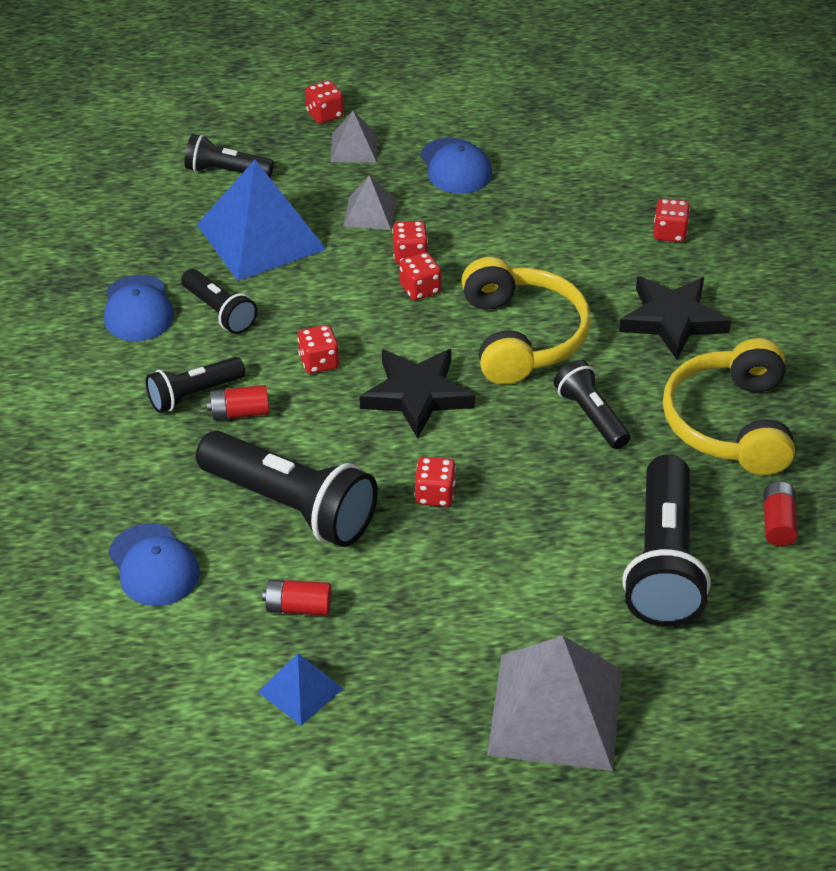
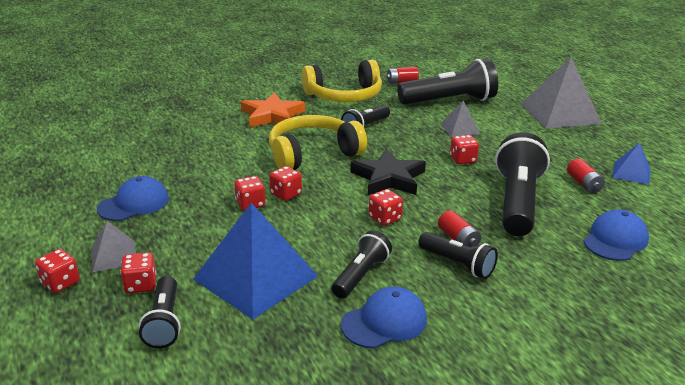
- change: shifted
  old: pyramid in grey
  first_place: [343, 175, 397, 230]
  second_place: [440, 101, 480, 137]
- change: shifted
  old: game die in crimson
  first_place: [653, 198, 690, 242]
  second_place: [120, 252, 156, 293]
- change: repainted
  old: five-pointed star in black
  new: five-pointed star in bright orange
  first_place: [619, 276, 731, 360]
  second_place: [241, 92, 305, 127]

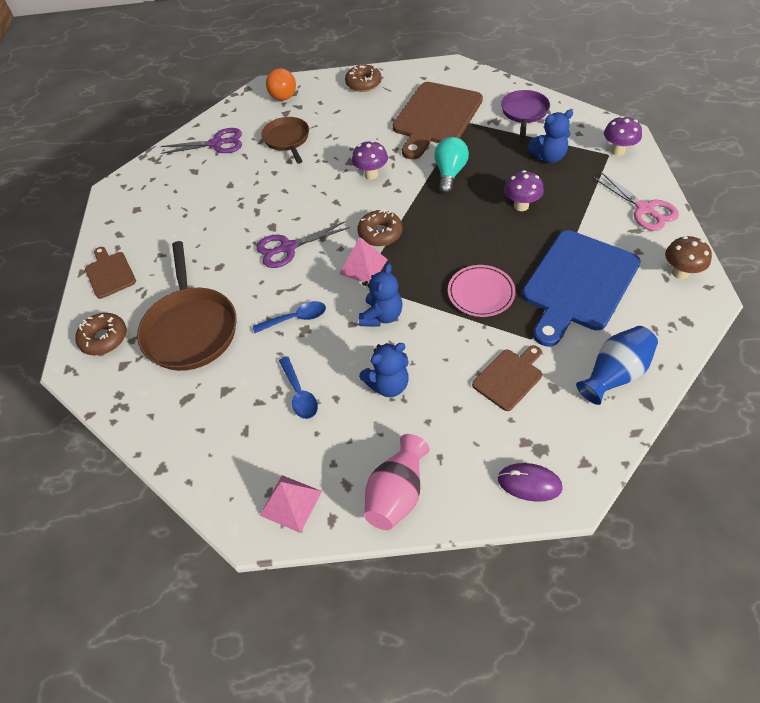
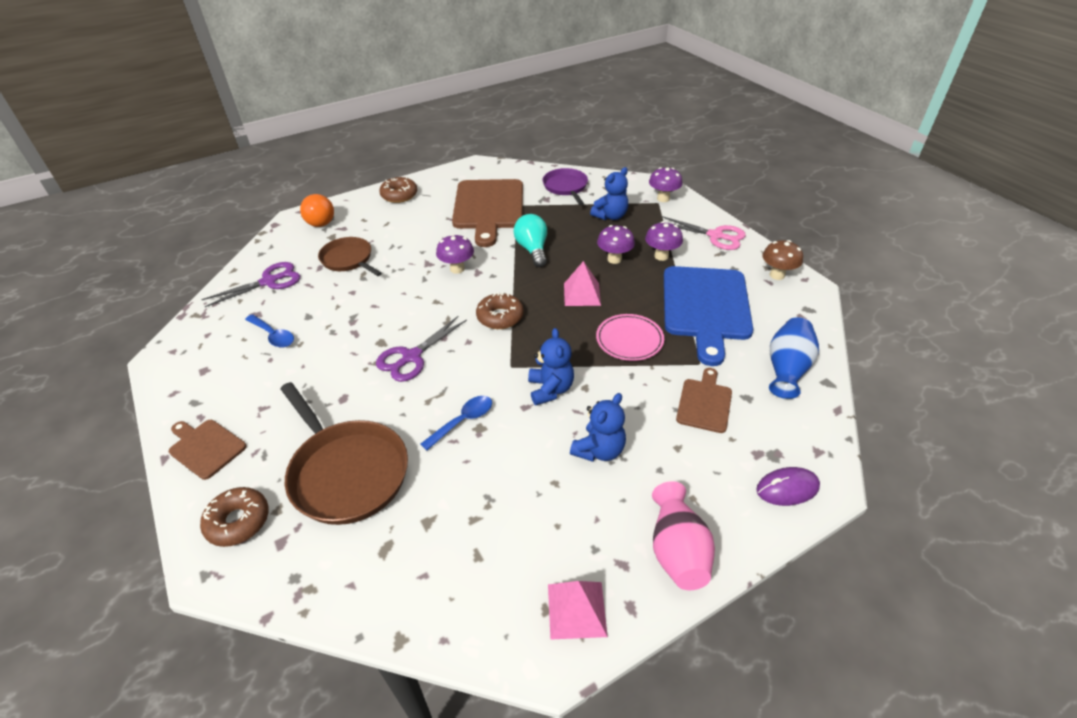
- change: shifted
  old: pyramid in rose-pink
  first_place: [339, 237, 388, 282]
  second_place: [564, 261, 601, 306]
- change: shifted
  old: teaspoon in blue
  first_place: [279, 356, 318, 419]
  second_place: [245, 314, 294, 347]
- change: new
  new: toadstool in violet
  second_place: [645, 221, 683, 261]

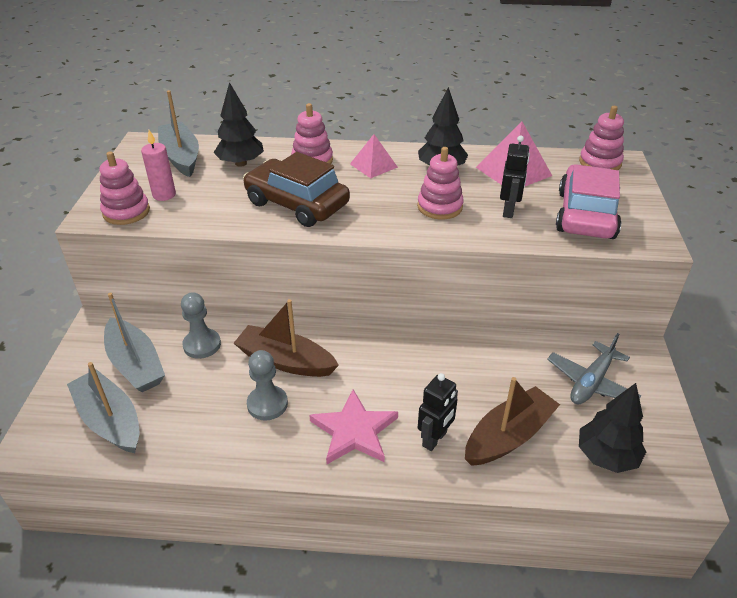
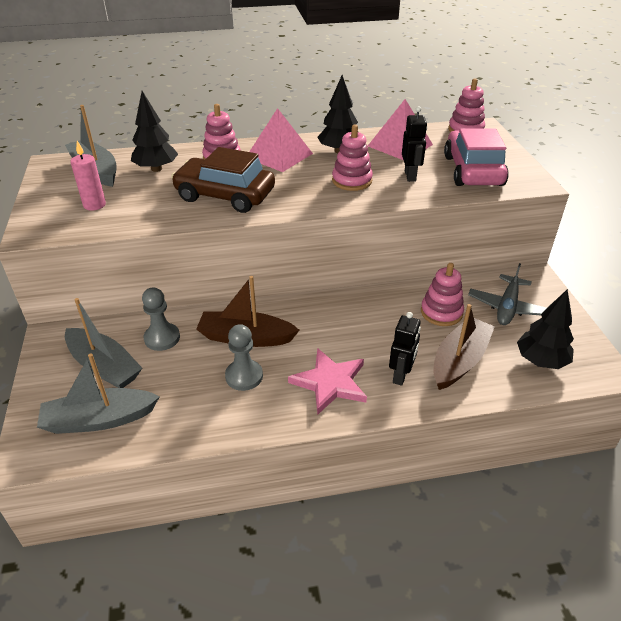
- change: scaled
  old: pyramid in rose-pink
  first_place: [350, 134, 398, 178]
  second_place: [249, 108, 313, 172]
  factor: 1.55
- change: shifted
  old: stacking toy in rose-pink
  first_place: [100, 151, 150, 225]
  second_place: [421, 263, 464, 326]
- change: rotated
  old: boat in grey
  first_place: [67, 362, 139, 453]
  second_place: [37, 353, 159, 434]
  degrees: -45

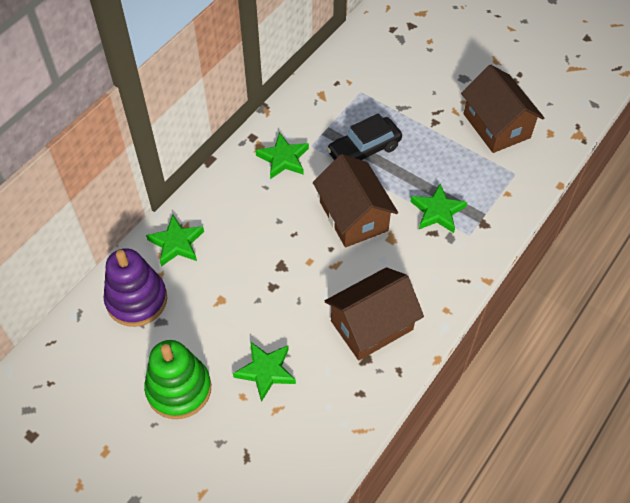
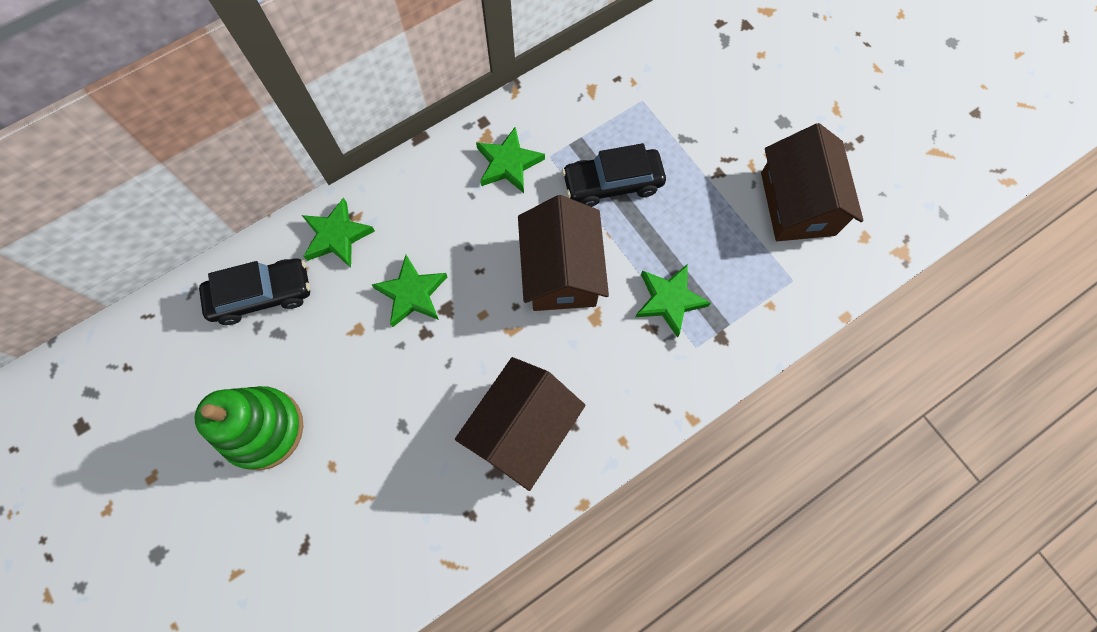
- change: swapped
  old: stacking toy in violet
  new: car in black
  first_place: [103, 248, 167, 327]
  second_place: [199, 258, 310, 325]
- change: rotated
  old: cottage in russet
  first_place: [325, 267, 424, 361]
  second_place: [455, 357, 586, 491]
  degrees: -45
- change: shifted
  old: five-pointed star in emerald
  first_place: [233, 341, 296, 402]
  second_place: [372, 255, 447, 327]

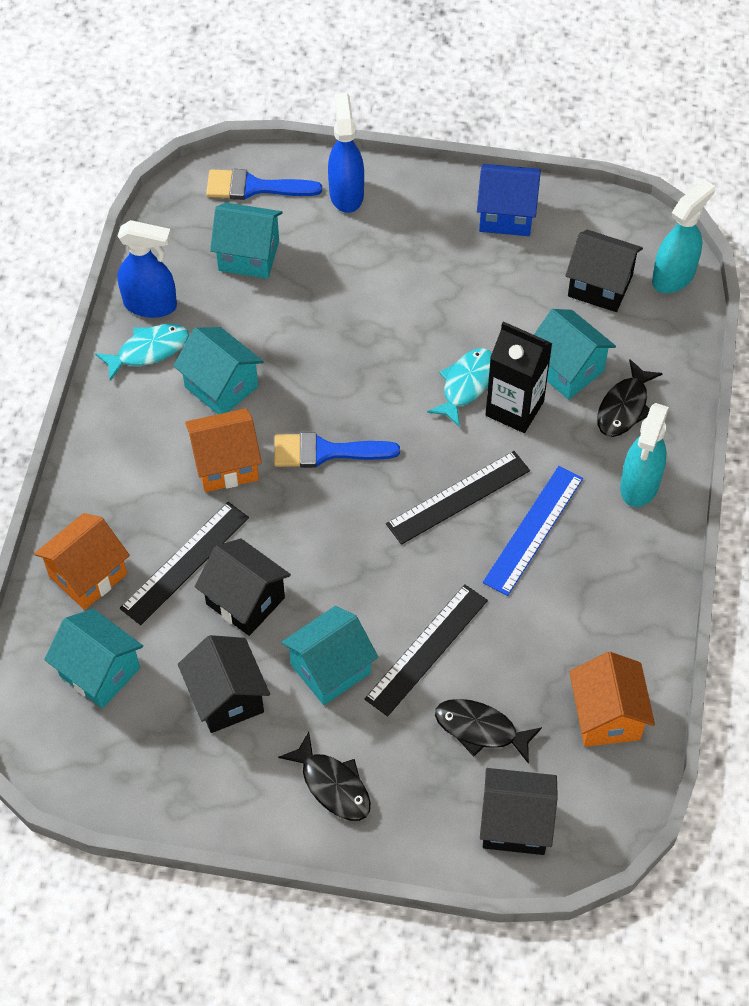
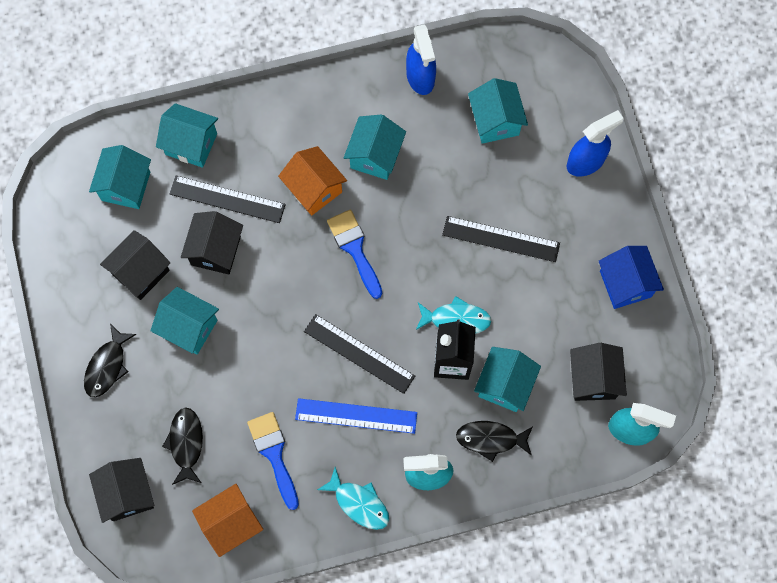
- change: shifted
  old: paint brush in blue
  first_place: [206, 169, 322, 200]
  second_place: [247, 412, 299, 510]
- change: shifted
  old: fish figure in aqua
  first_place: [95, 324, 189, 381]
  second_place: [317, 467, 389, 530]
- change: repainted
  old: cottage in bright orange
  new: cottage in aqua
  first_place: [34, 513, 130, 610]
  second_place: [156, 103, 218, 168]
- change: shifted
  old: ruler in black
  first_place: [364, 584, 488, 716]
  second_place: [442, 216, 560, 262]

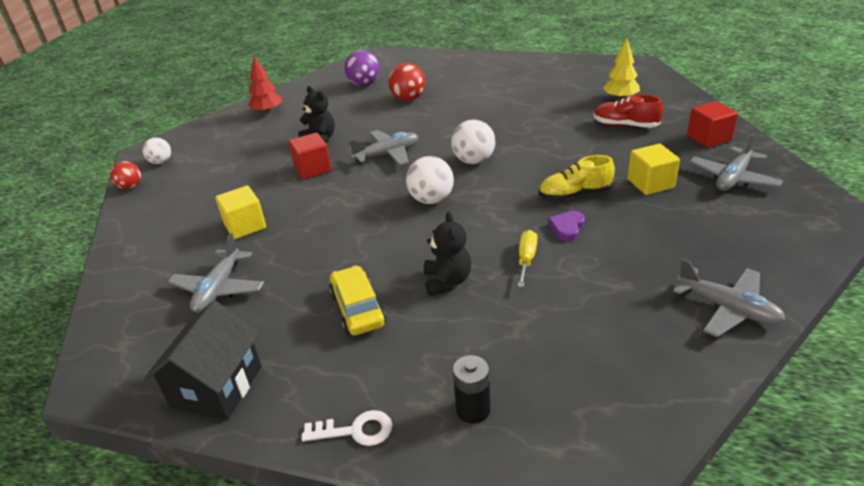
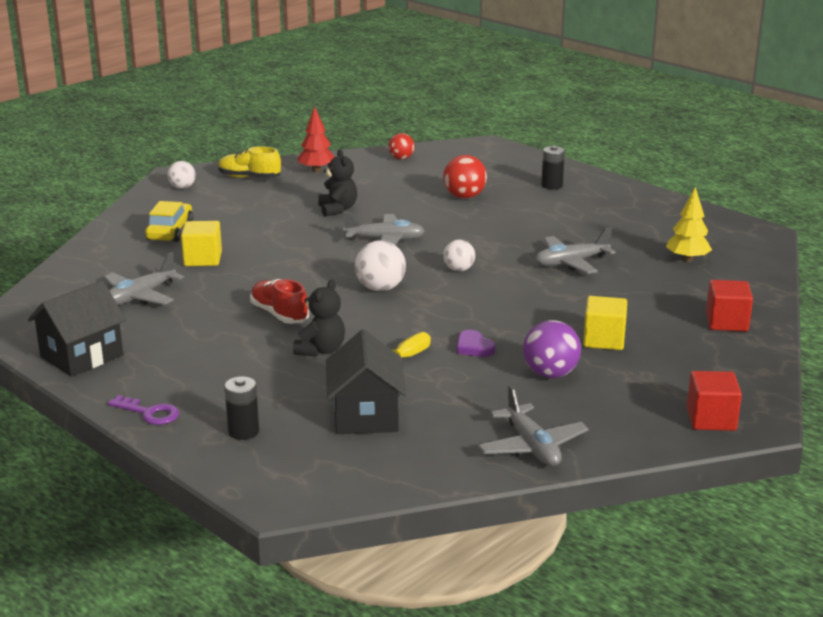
- change: shifted
  old: ball in violet
  first_place: [345, 50, 380, 86]
  second_place: [523, 320, 581, 378]
- change: shifted
  old: lace-up shoe in crimson
  first_place: [594, 94, 663, 128]
  second_place: [250, 279, 309, 324]
- change: scaled
  old: ball in pure white
  first_place: [451, 119, 496, 164]
  second_place: [443, 240, 475, 272]
  factor: 0.65
- change: shifted
  old: block in crimson
  first_place: [289, 133, 332, 179]
  second_place: [687, 371, 742, 431]
- change: shifted
  old: toy plane in grey
  first_place: [689, 134, 783, 191]
  second_place: [535, 227, 616, 274]
- change: shifted
  old: lace-up shoe in bright yellow
  first_place: [539, 155, 615, 201]
  second_place: [218, 146, 281, 178]
- change: shifted
  old: ball in crimson
  first_place: [110, 161, 141, 189]
  second_place: [388, 133, 415, 160]
- change: rotated
  old: love heart in violet
  first_place: [548, 211, 585, 241]
  second_place: [457, 330, 496, 357]
  degrees: -90
- change: shifted
  old: car in bright yellow
  first_place: [329, 266, 386, 335]
  second_place: [145, 201, 193, 242]
- change: repainted
  old: latchkey in pure white
  new: latchkey in violet
  first_place: [301, 410, 392, 446]
  second_place: [108, 395, 179, 425]
- change: new
  new: AA battery in black
  second_place: [541, 146, 565, 189]
- change: new
  new: cottage in black
  second_place: [326, 329, 406, 434]

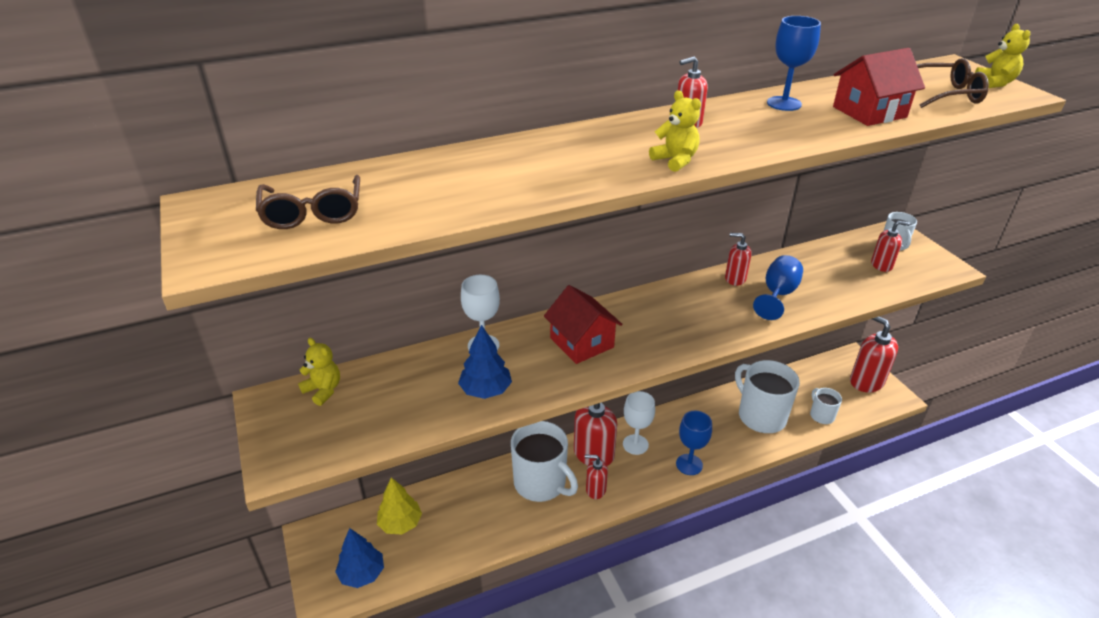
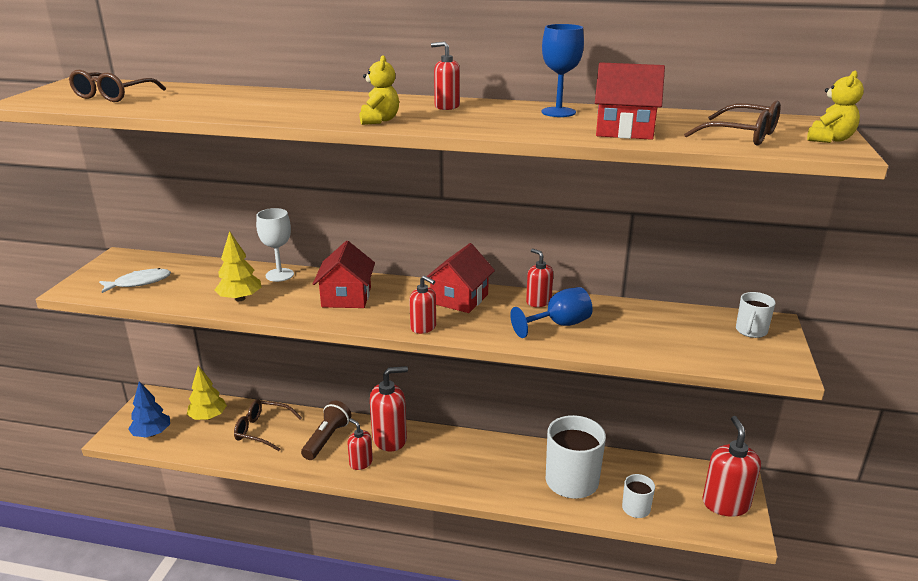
- change: shifted
  old: soap pump in crimson
  first_place: [871, 221, 910, 272]
  second_place: [409, 275, 436, 334]
- change: repainted
  old: fir tree in blue
  new: fir tree in bright yellow
  first_place: [458, 325, 512, 399]
  second_place: [214, 231, 262, 301]
- change: gone
  old: teddy in bright yellow
  first_place: [298, 338, 340, 406]
- change: gone
  old: goblet in pure white
  first_place: [623, 391, 655, 455]
- change: gone
  old: goblet in blue
  first_place: [676, 411, 712, 475]
- change: swapped
  old: mug in pure white
  new: torch in russet
  first_place: [511, 421, 578, 502]
  second_place: [301, 401, 352, 460]
- change: new
  new: cottage in crimson
  second_place: [427, 243, 495, 313]
- change: new
  new: fish figure in pure white
  second_place: [99, 268, 171, 293]
- change: new
  new: glasses in russet
  second_place: [234, 399, 302, 451]

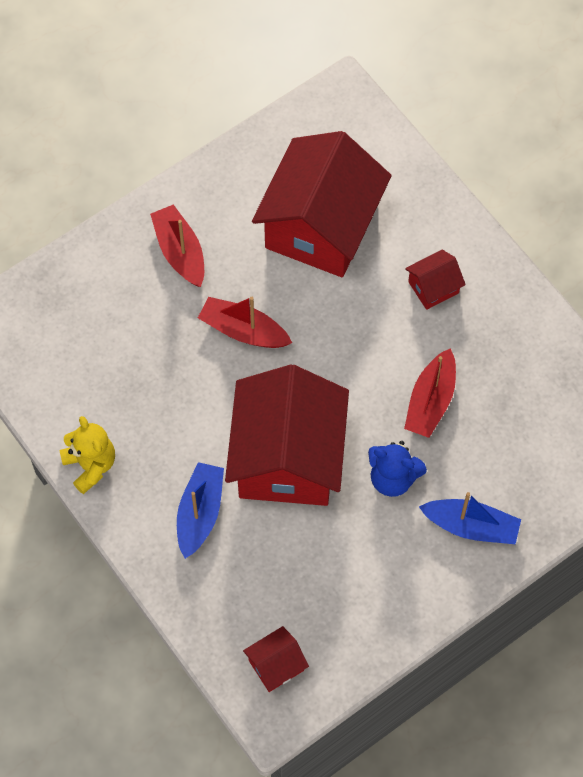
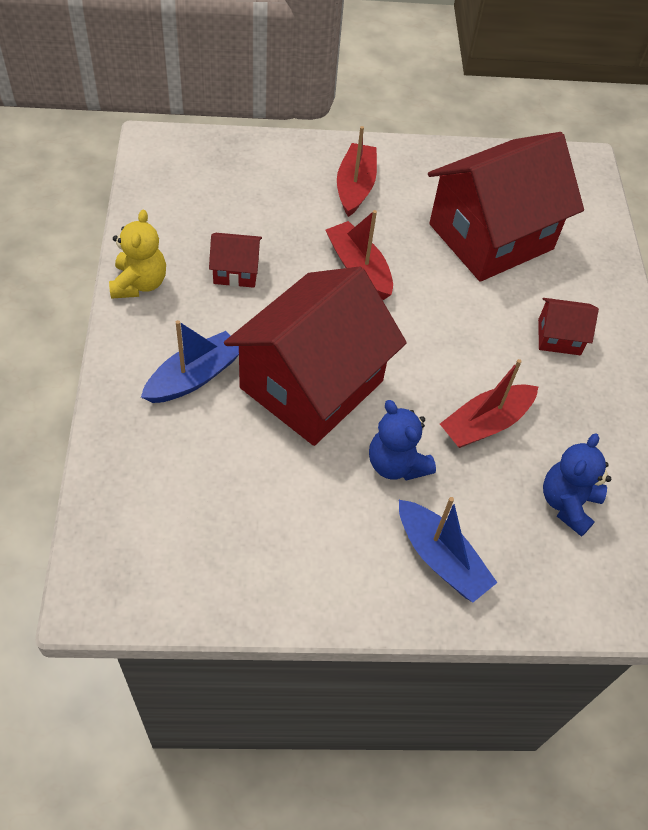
- change: shifted
  old: cottage in crimson
  first_place: [243, 626, 309, 692]
  second_place: [209, 233, 262, 288]
- change: new
  new: teddy in blue
  second_place: [543, 433, 611, 537]

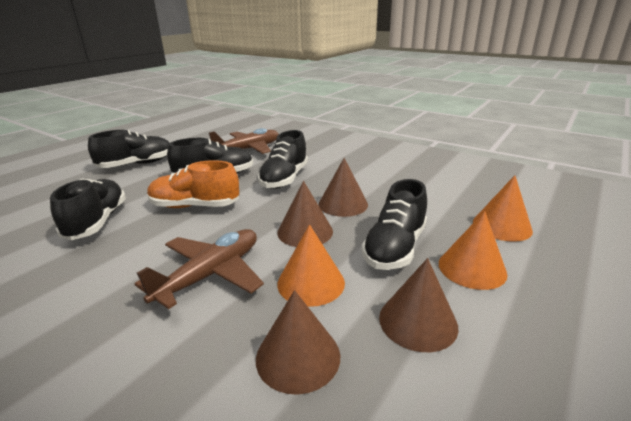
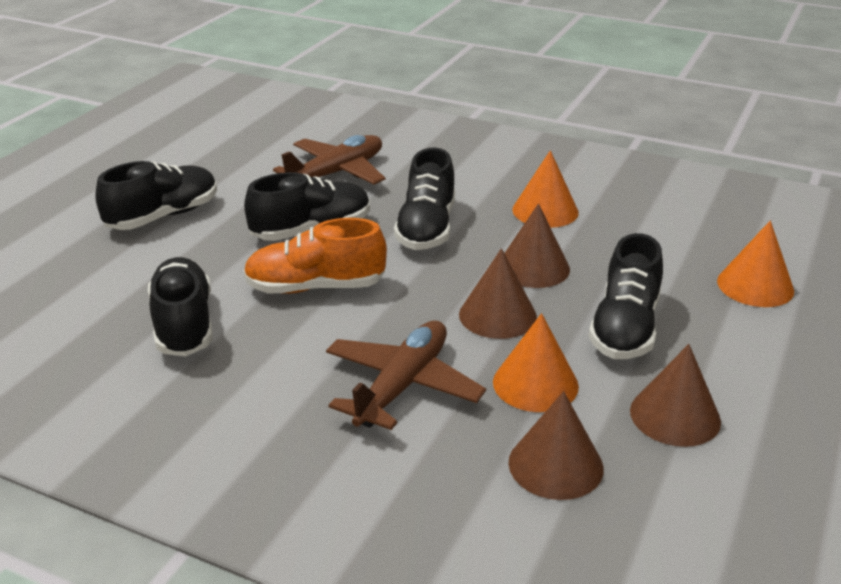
- change: shifted
  old: cone in bright orange
  first_place: [439, 211, 507, 290]
  second_place: [512, 150, 579, 228]

